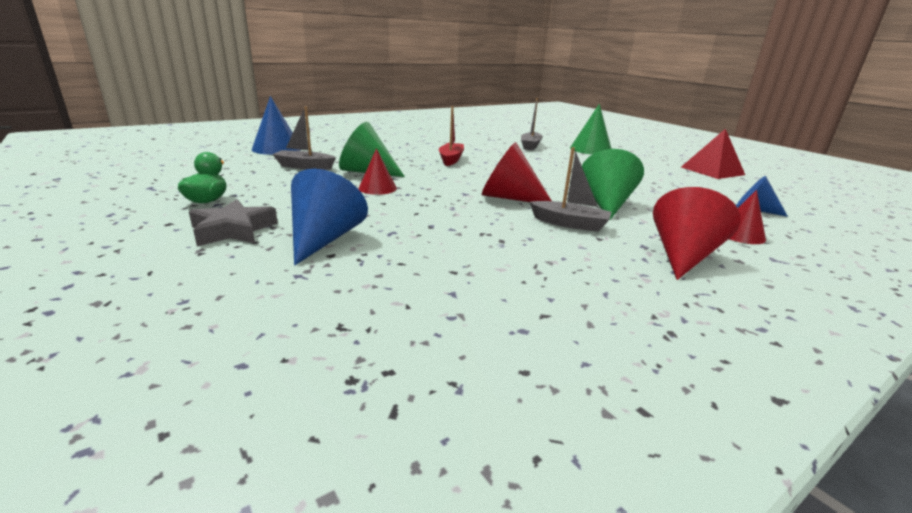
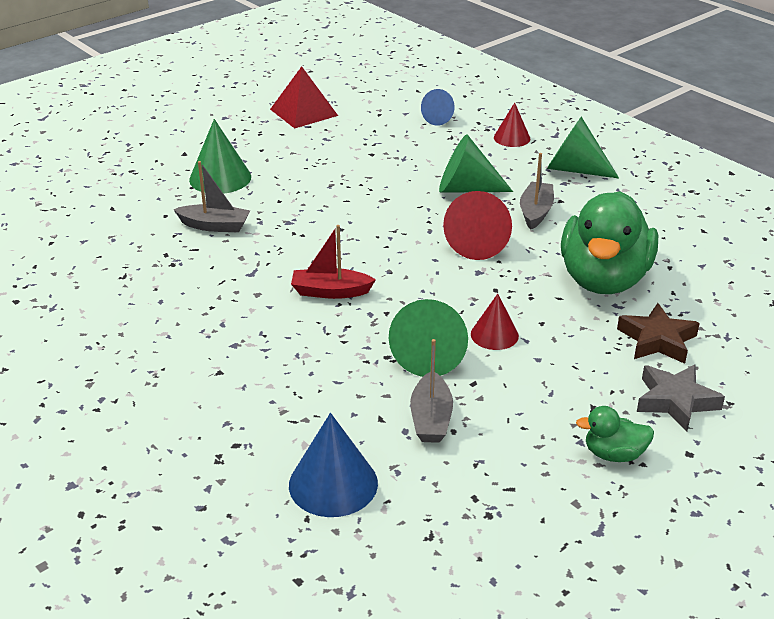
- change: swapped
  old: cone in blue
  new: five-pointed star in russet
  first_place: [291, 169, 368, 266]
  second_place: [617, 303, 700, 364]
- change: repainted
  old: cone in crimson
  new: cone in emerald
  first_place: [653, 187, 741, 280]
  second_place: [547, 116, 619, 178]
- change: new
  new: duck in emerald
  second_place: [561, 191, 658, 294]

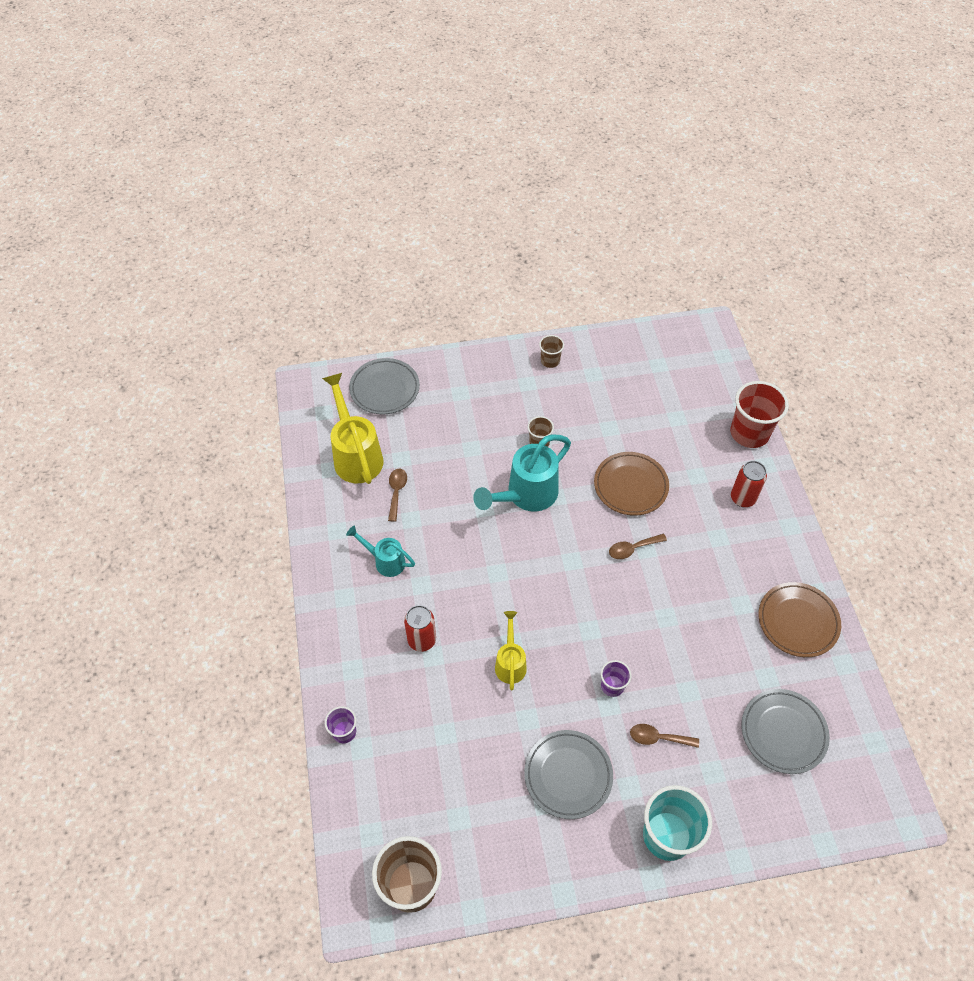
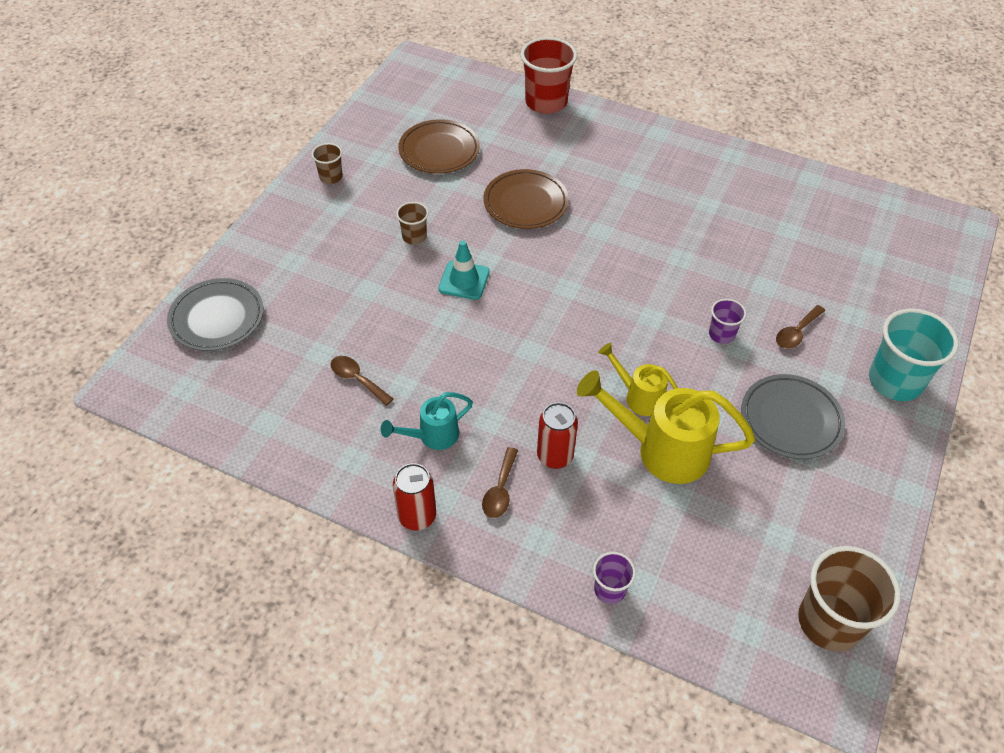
- change: shifted
  old: sprinkling can in bright yellow
  first_place: [322, 373, 383, 484]
  second_place: [577, 370, 755, 484]
- change: swapped
  old: sprinkling can in aqua
  new: road cone in aqua
  first_place: [473, 434, 571, 511]
  second_place: [438, 240, 490, 300]
- change: shifted
  old: soda can in crimson
  first_place: [731, 461, 767, 507]
  second_place: [393, 463, 436, 530]
- change: shifted
  old: teaspoon in russet
  first_place: [609, 534, 667, 559]
  second_place: [482, 447, 518, 518]
- change: shifted
  old: dinner plate in russet
  first_place: [759, 582, 841, 657]
  second_place: [398, 119, 480, 174]
- change: gone
  old: dinner plate in grey
  first_place: [741, 689, 830, 774]

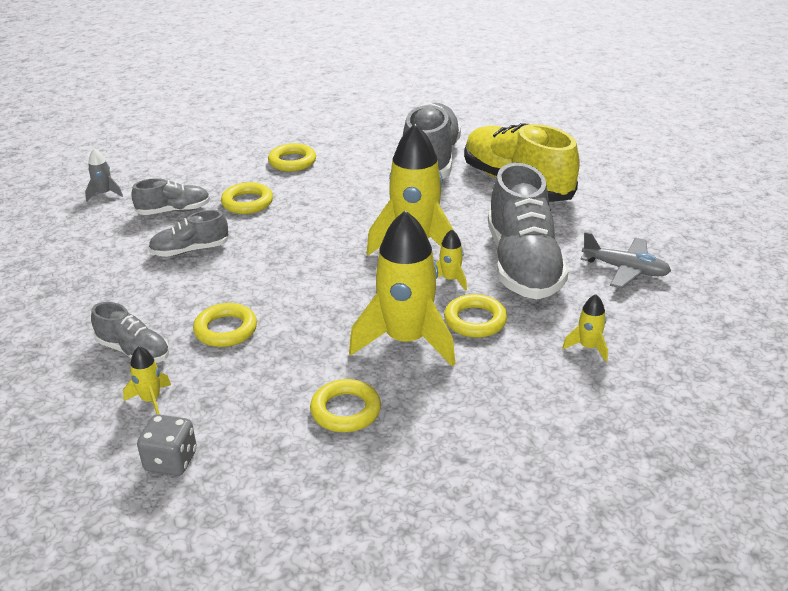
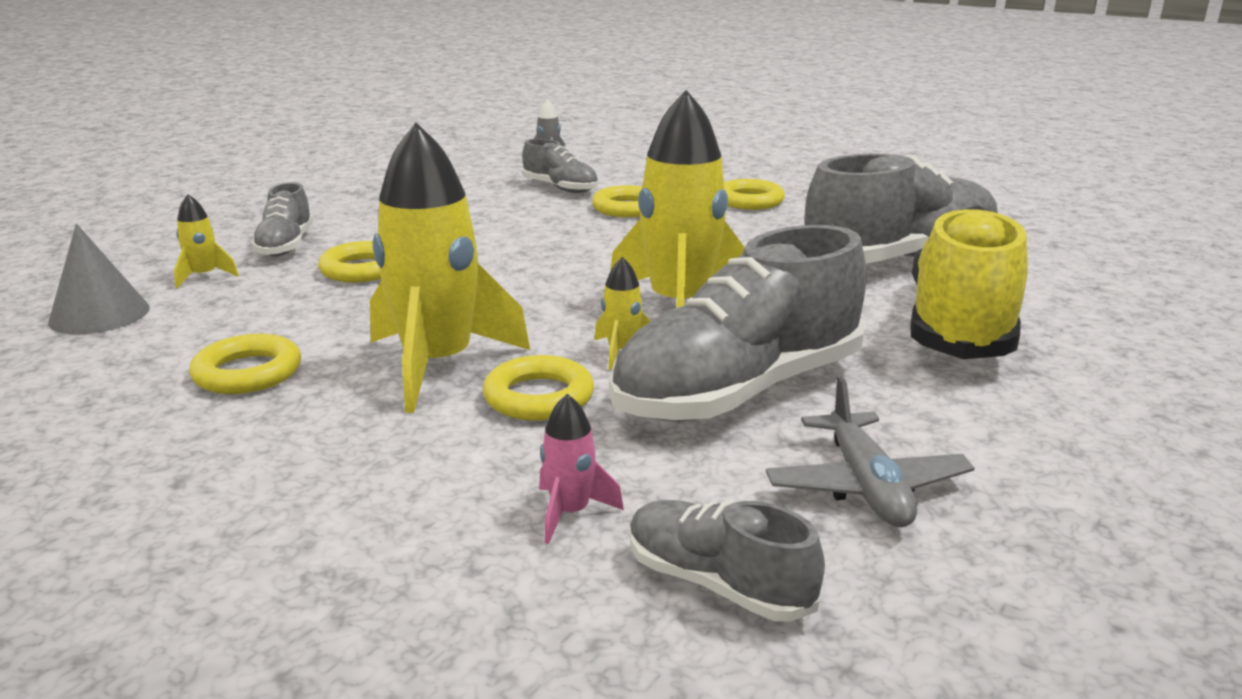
- change: shifted
  old: lace-up shoe in grey
  first_place: [148, 210, 229, 257]
  second_place: [630, 500, 825, 621]
- change: repainted
  old: toy rocket in bright yellow
  new: toy rocket in rose-pink
  first_place: [563, 294, 608, 362]
  second_place: [539, 394, 624, 544]
- change: swapped
  old: game die in grey
  new: cone in grey
  first_place: [137, 414, 197, 476]
  second_place: [48, 224, 150, 334]

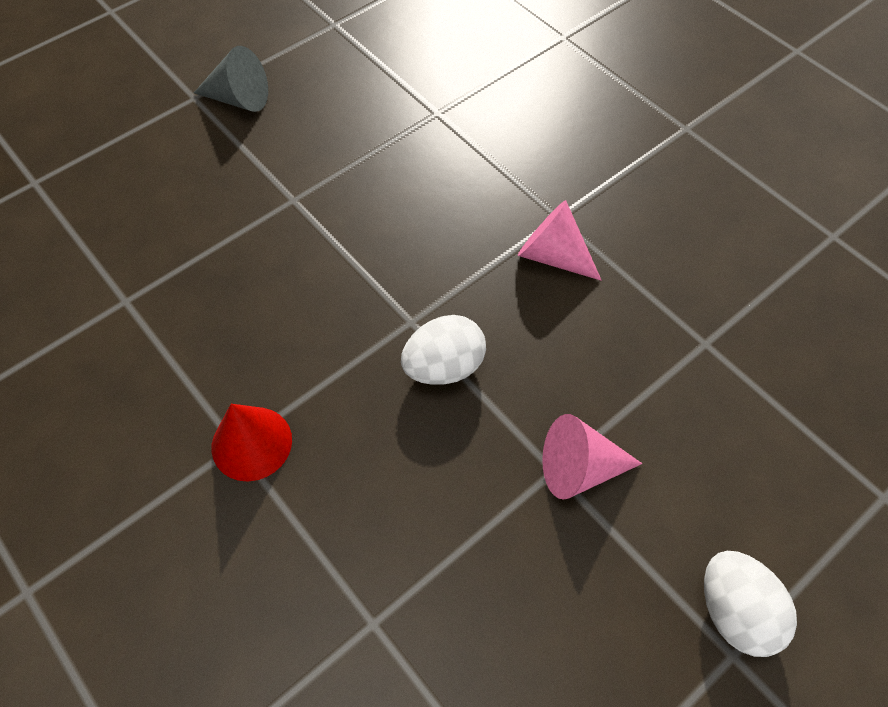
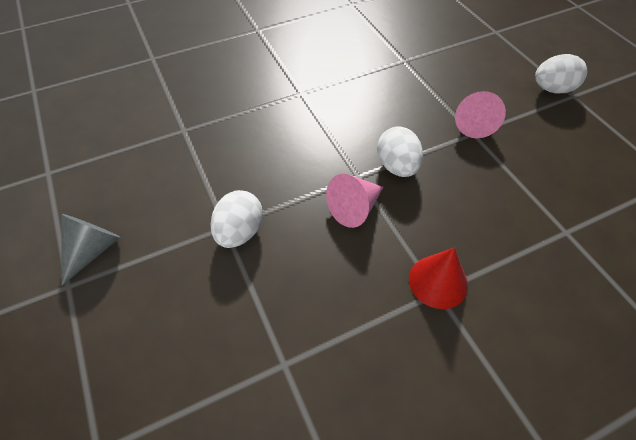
- change: shifted
  old: cone in rose-pink
  first_place: [518, 200, 601, 281]
  second_place: [326, 174, 383, 228]
- change: new
  new: egg in pure white
  second_place: [210, 190, 263, 248]

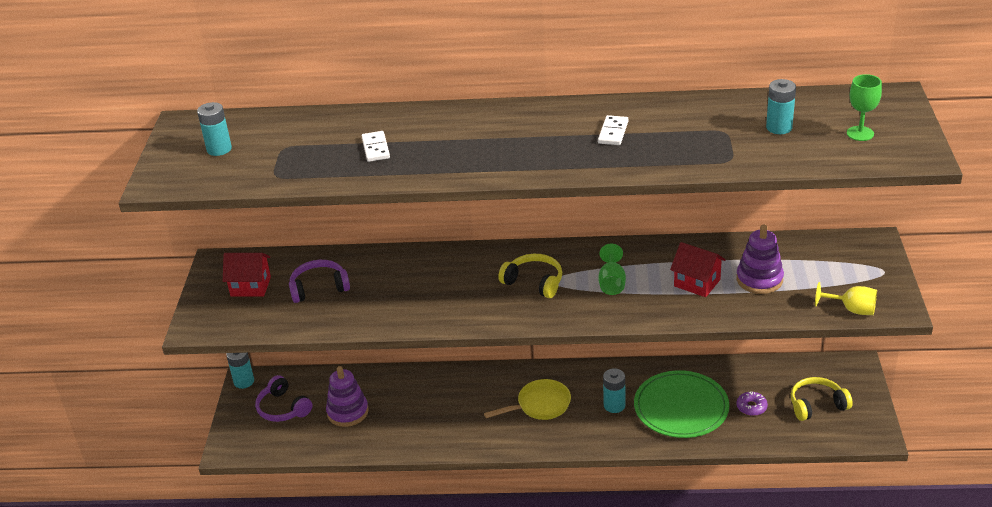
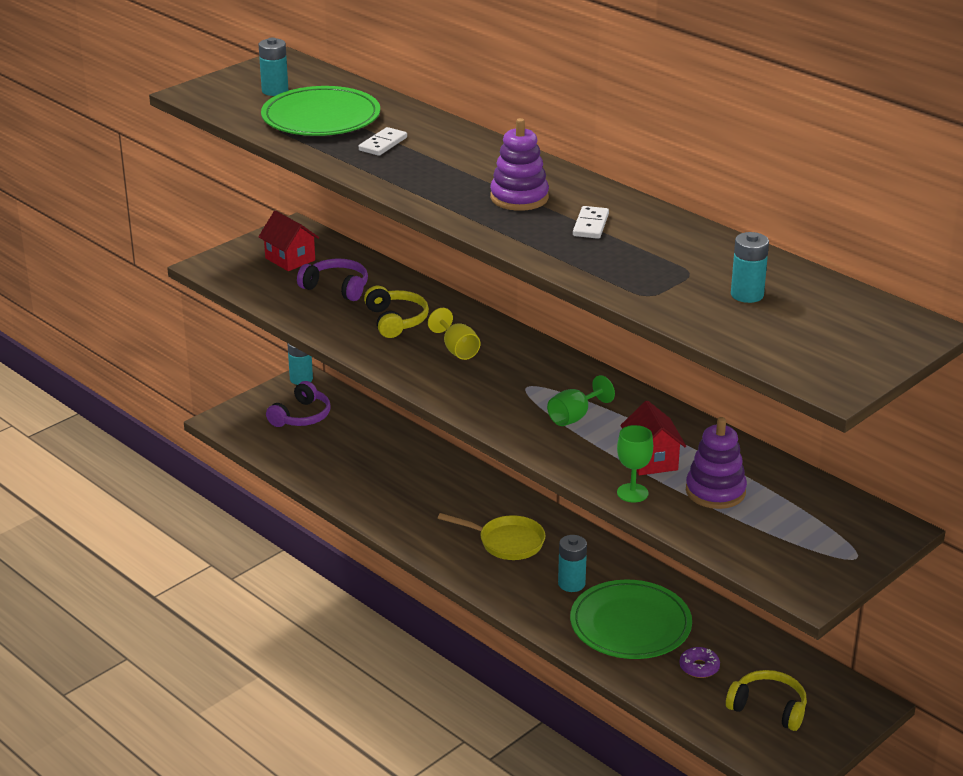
- change: shifted
  old: goblet in emerald
  first_place: [847, 74, 882, 141]
  second_place: [617, 425, 653, 503]
- change: rotated
  old: domino piece in pure white
  first_place: [598, 115, 628, 145]
  second_place: [573, 206, 609, 239]
  degrees: -45
- change: shifted
  old: over-ear headphones in bright yellow
  first_place: [498, 254, 562, 298]
  second_place: [364, 286, 429, 338]
- change: shifted
  old: goblet in bright yellow
  first_place: [815, 282, 877, 315]
  second_place: [428, 308, 480, 360]
- change: shifted
  old: stacking toy in violet
  first_place: [326, 366, 369, 427]
  second_place: [490, 118, 549, 211]
- change: rotated
  old: over-ear headphones in violet
  first_place: [255, 375, 313, 422]
  second_place: [266, 381, 331, 427]
  degrees: -150
- change: new
  new: dinner plate in emerald
  second_place: [261, 86, 380, 136]

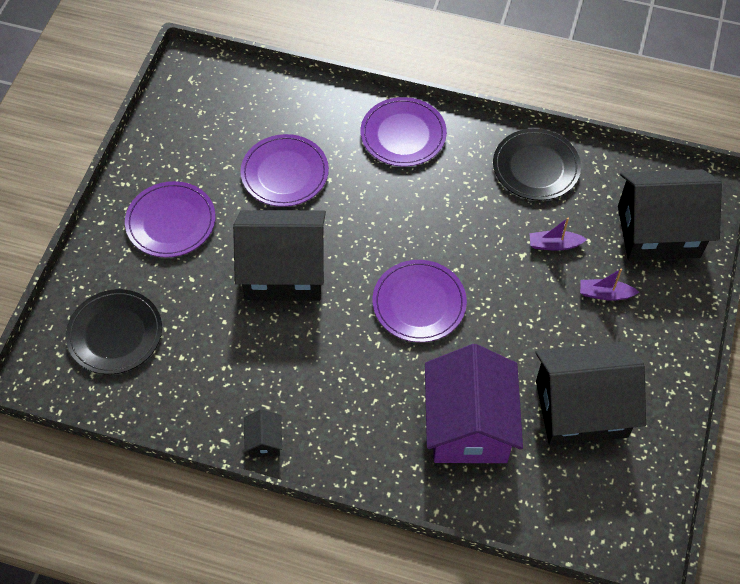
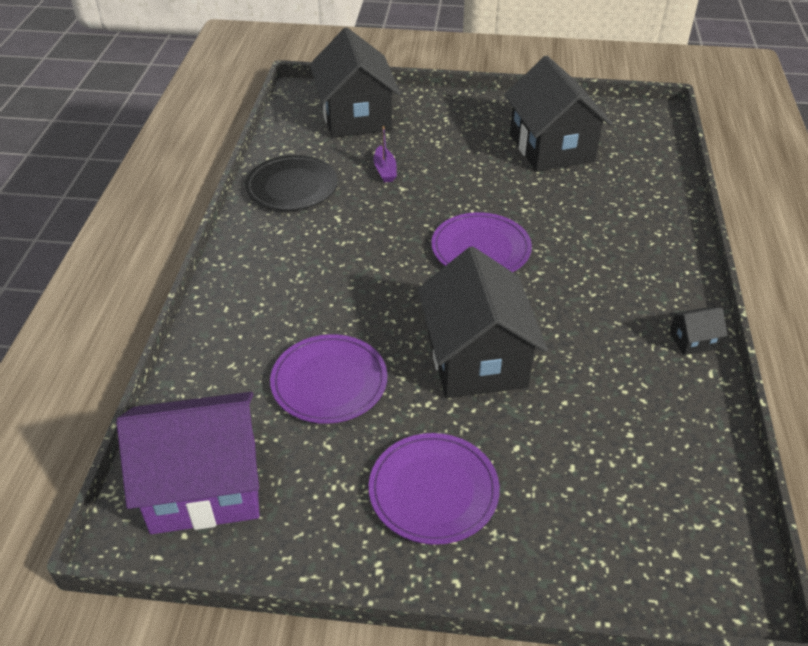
- change: gone
  old: dinner plate in violet
  first_place: [361, 97, 447, 166]
- change: gone
  old: boat in violet
  first_place: [580, 269, 639, 301]
- change: gone
  old: dinner plate in black
  first_place: [66, 289, 162, 374]
- change: shifted
  old: cottage in violet
  first_place: [425, 344, 523, 463]
  second_place: [116, 392, 260, 534]

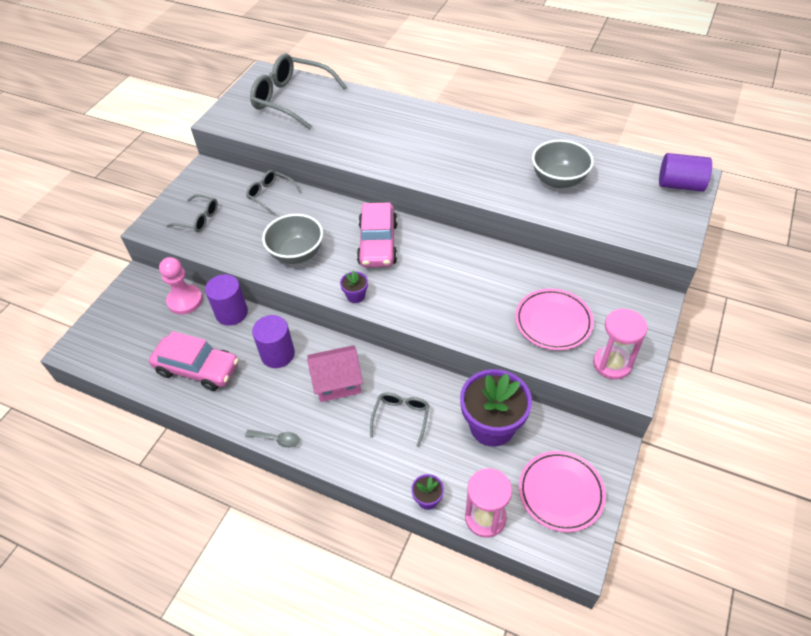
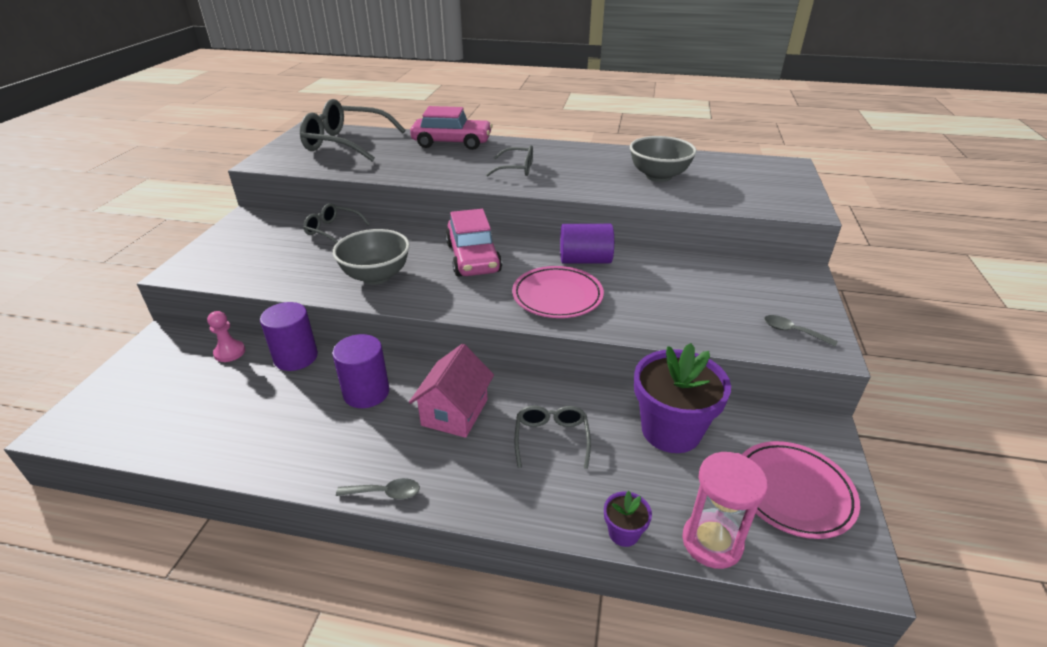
- change: shifted
  old: solid cylinder in violet
  first_place: [659, 153, 712, 192]
  second_place: [560, 224, 614, 264]
- change: shifted
  old: glasses in grey
  first_place: [166, 194, 218, 232]
  second_place: [486, 145, 533, 177]
- change: scaled
  old: chess pawn in rose-pink
  first_place: [159, 257, 203, 315]
  second_place: [207, 311, 245, 362]
  factor: 0.63
- change: gone
  old: potted plant in violet
  first_place: [340, 271, 368, 303]
- change: shifted
  old: dinner plate in rose-pink
  first_place: [515, 288, 594, 350]
  second_place: [512, 266, 604, 318]
- change: swapped
  old: hourglass in rose-pink
  new: teaspoon in grey
  first_place: [593, 308, 648, 380]
  second_place: [764, 315, 838, 347]
- change: shifted
  old: car in rose-pink
  first_place: [149, 331, 239, 391]
  second_place: [410, 106, 492, 150]
- change: rotated
  old: cottage in rose-pink
  first_place: [307, 345, 363, 402]
  second_place: [409, 344, 494, 438]
  degrees: -45

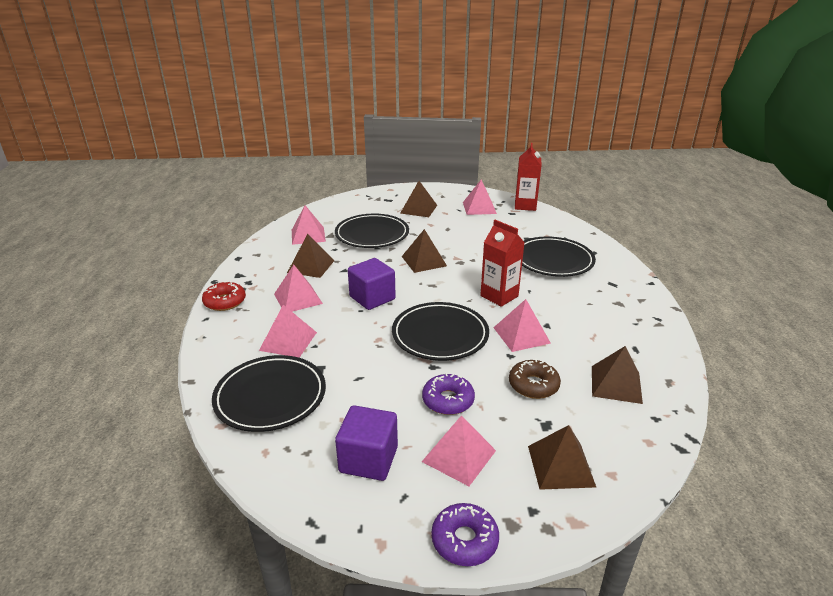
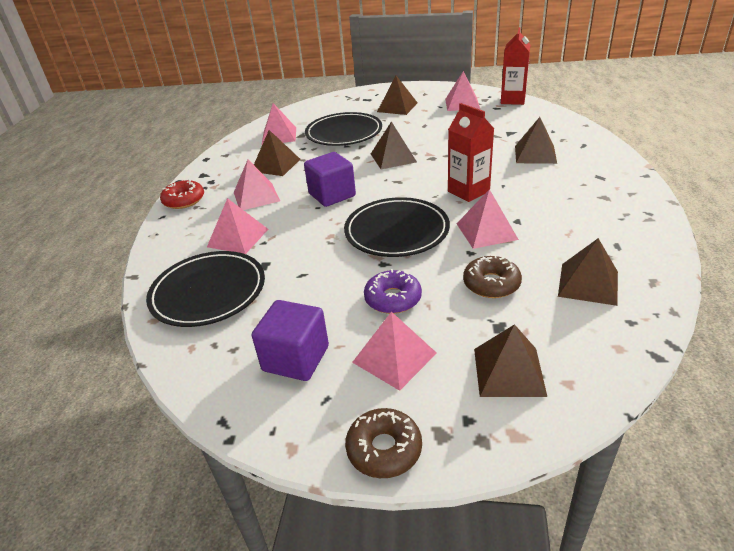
- change: swapped
  old: dinner plate in black
  new: pyramid in russet
  first_place: [522, 237, 596, 277]
  second_place: [515, 117, 557, 164]
- change: repainted
  old: glazed donut in violet
  new: glazed donut in russet
  first_place: [431, 503, 499, 566]
  second_place: [345, 408, 422, 478]

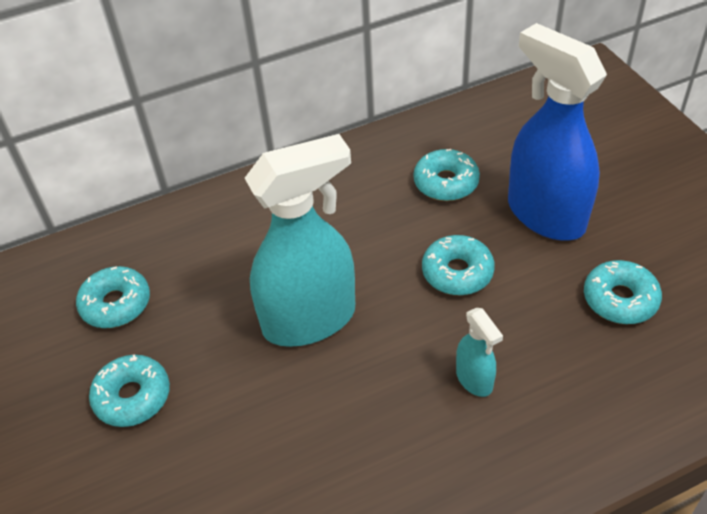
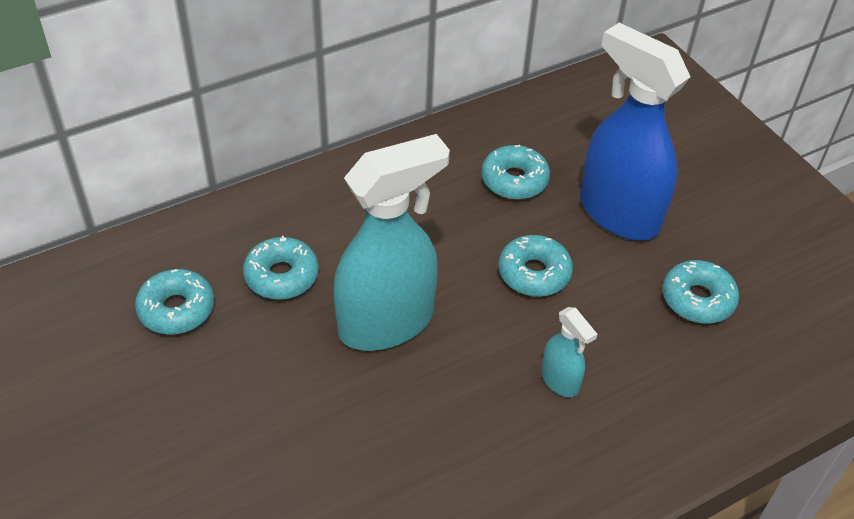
- change: shifted
  old: glazed donut in aqua
  first_place: [89, 354, 170, 427]
  second_place: [243, 236, 319, 300]

